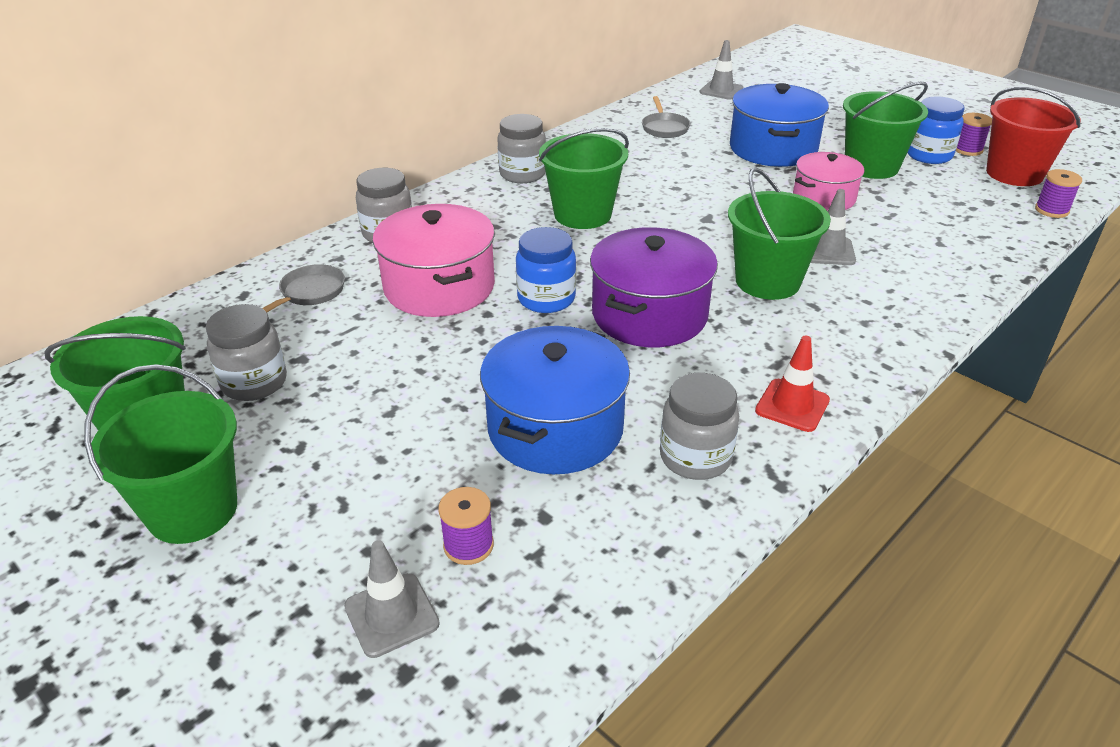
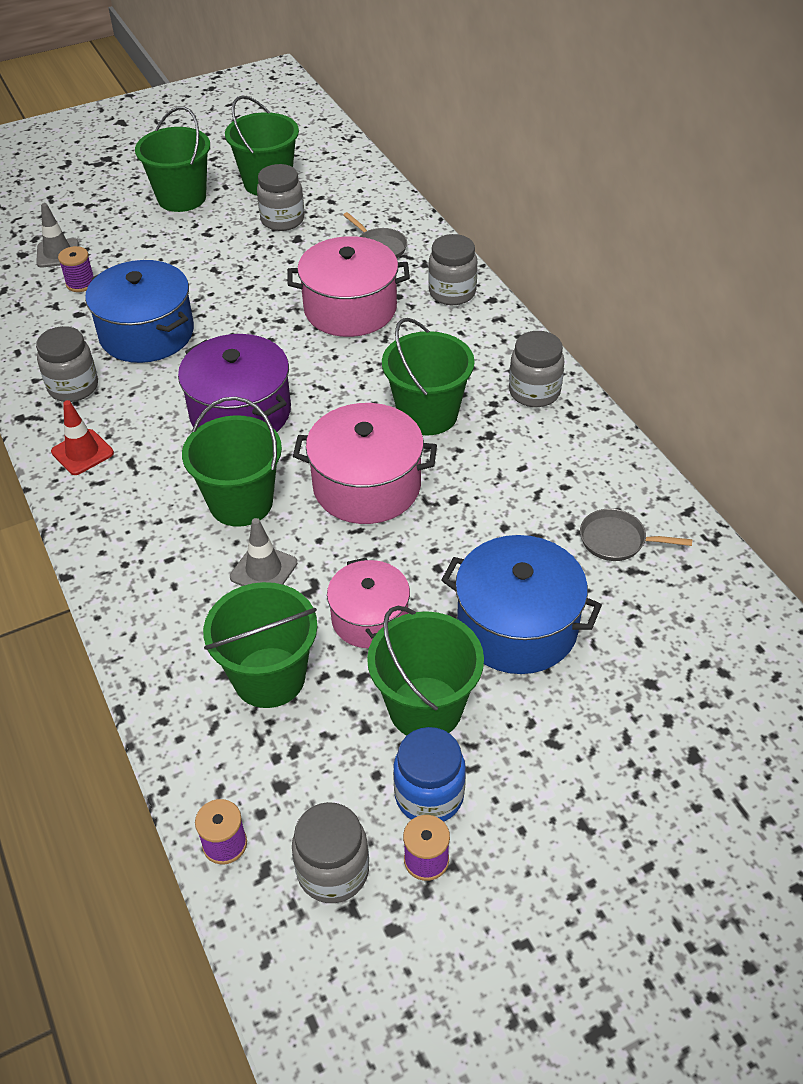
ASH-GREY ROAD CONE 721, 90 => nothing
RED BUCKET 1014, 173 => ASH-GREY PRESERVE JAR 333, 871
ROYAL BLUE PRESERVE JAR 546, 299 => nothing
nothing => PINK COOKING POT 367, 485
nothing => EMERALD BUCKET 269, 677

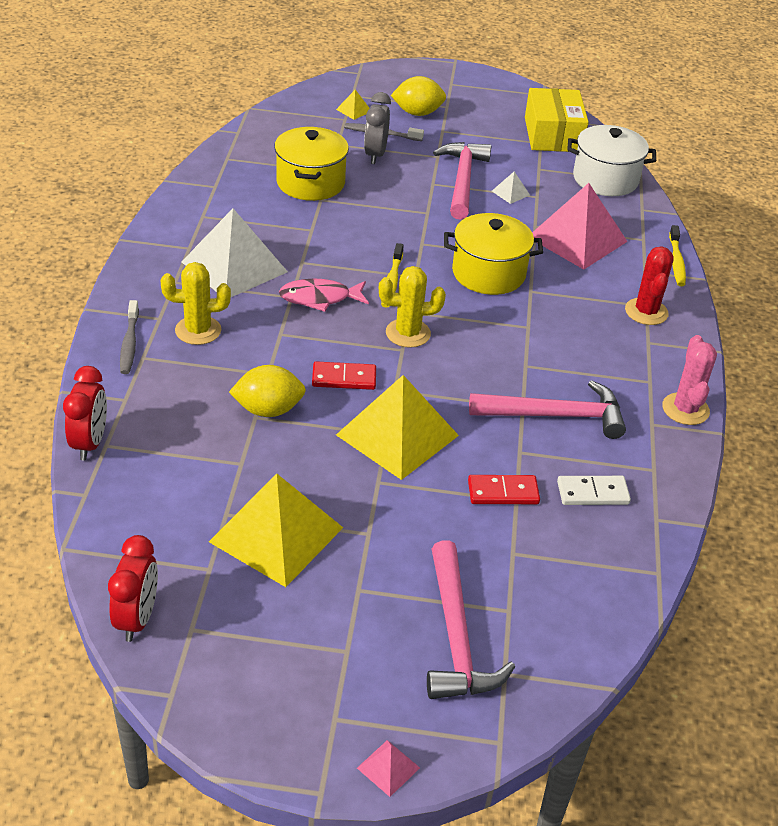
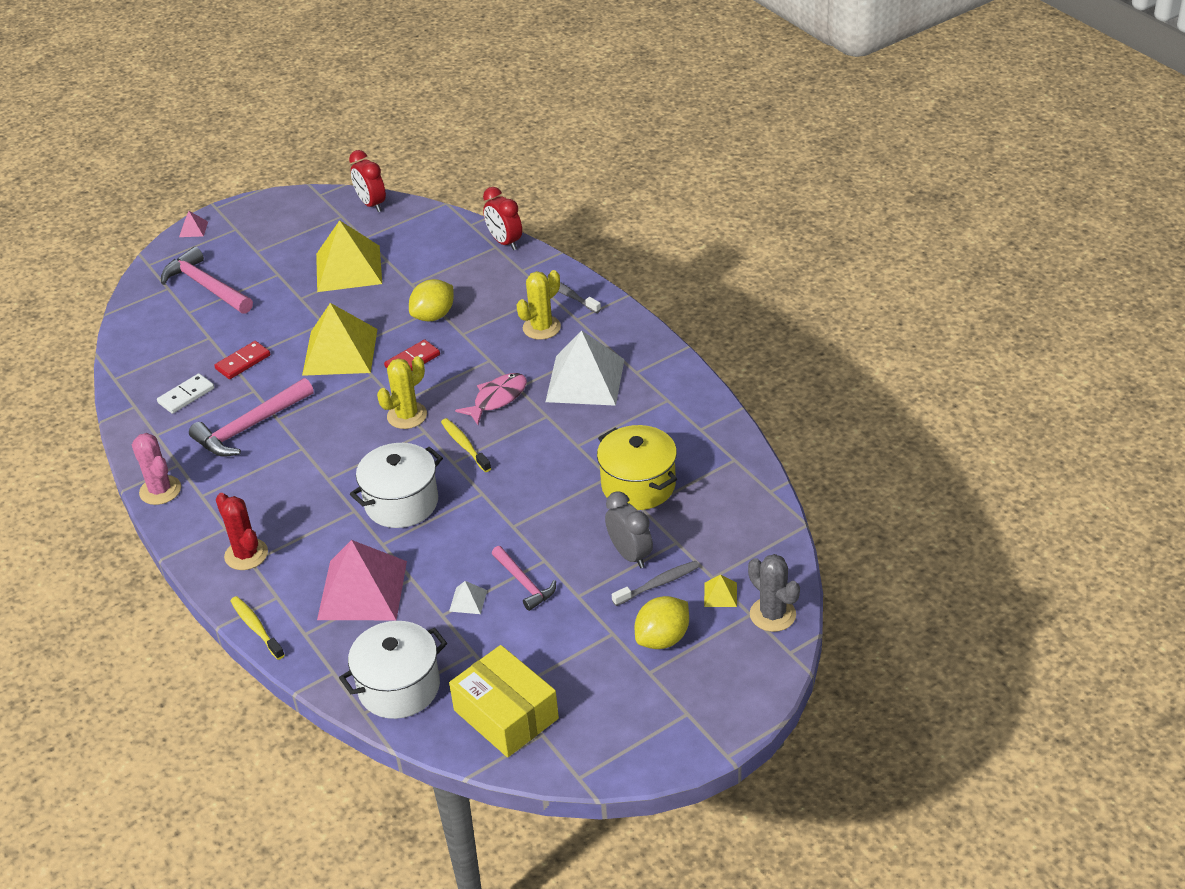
PINK CLAW HAMMER 462, 180 => PINK CLAW HAMMER 524, 583, x0.61
YELLOW COOKING POT 488, 273 => WHITE COOKING POT 401, 503
nothing => ASH-GREY CACTUS 772, 614

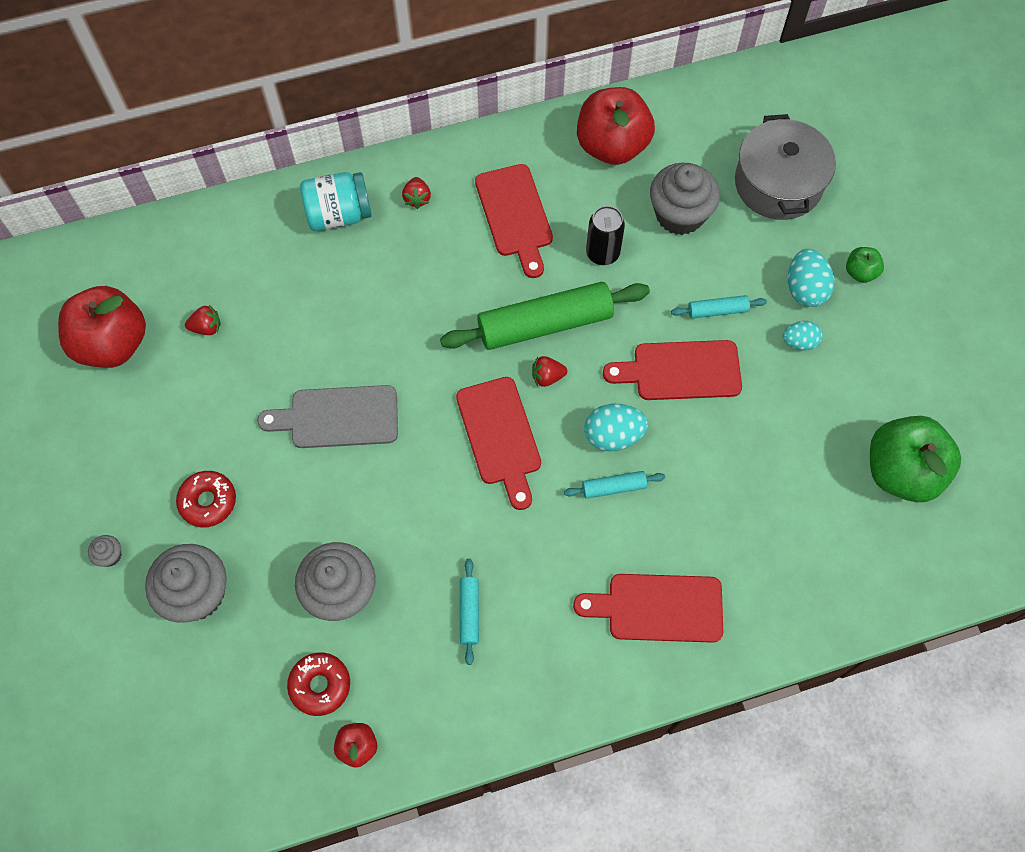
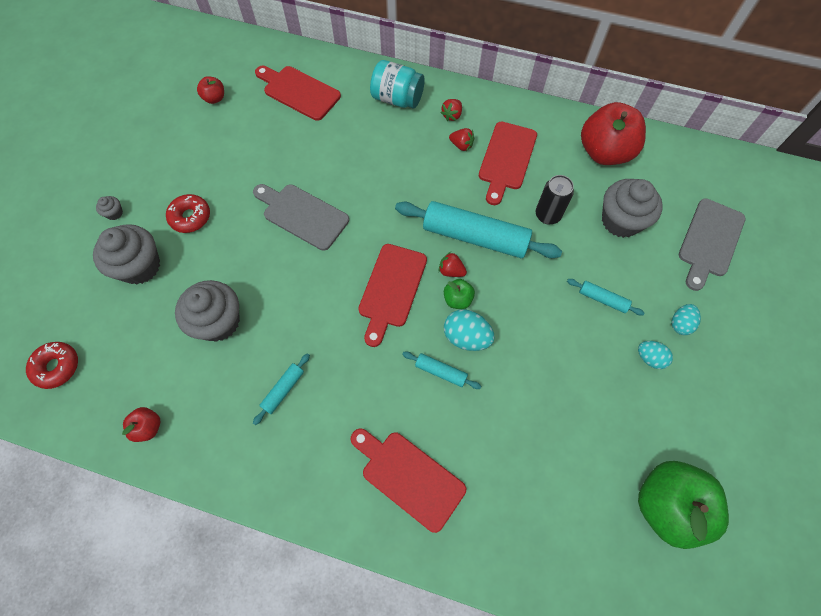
ASH-GREY COOKING POT 778, 183 => ASH-GREY CHOPPING BOARD 710, 241
EMERALD APPLE FRUIT 860, 272 => EMERALD APPLE FRUIT 457, 299, move
TURQUOISE EGG 805, 289 => TURQUOISE EGG 680, 324, x0.65
EMERALD PASTRY ROLLER 545, 324 => TURQUOISE PASTRY ROLLER 475, 237
RED APPLE FRUIT 112, 344 => RED APPLE FRUIT 214, 98, x0.46
RED TOY STRAWBERRY 207, 327 => RED TOY STRAWBERRY 461, 145, move
RED CHOPPING BOARD 681, 371 => RED CHOPPING BOARD 299, 92, move
RED GLAZED DONUT 320, 685 => RED GLAZED DONUT 57, 367, move

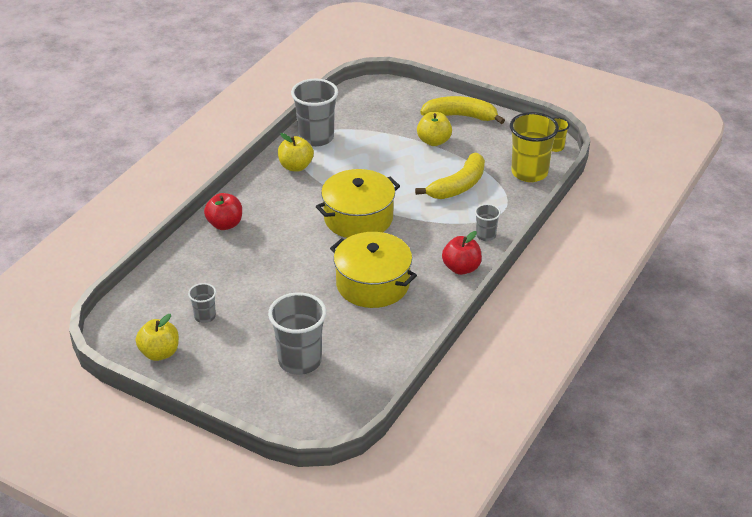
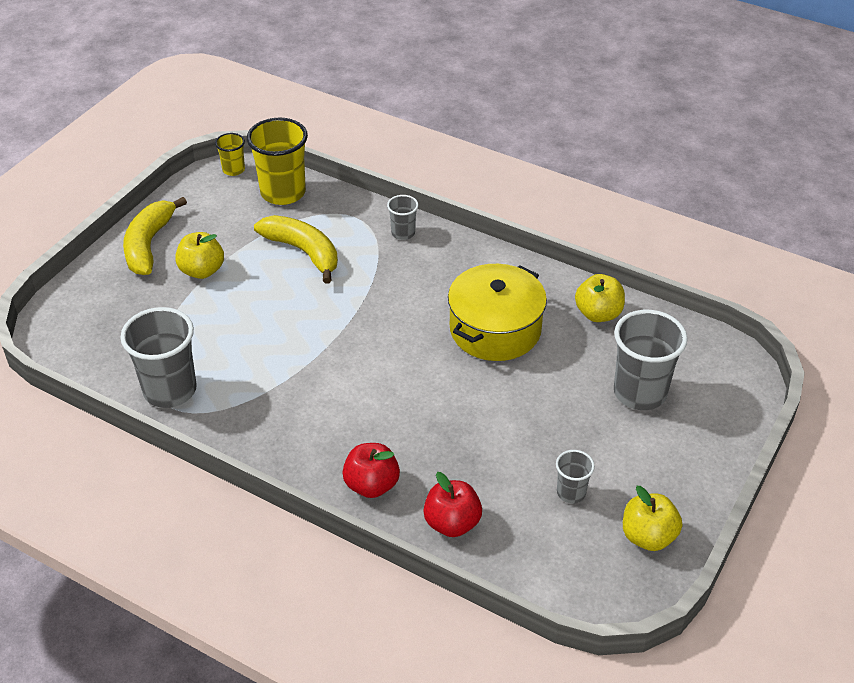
YELLOW APPLE FRUIT 296, 166 => YELLOW APPLE FRUIT 598, 314, move
YELLOW COOKING POT 358, 218 => nothing
RED APPLE FRUIT 461, 268 => RED APPLE FRUIT 452, 523, move

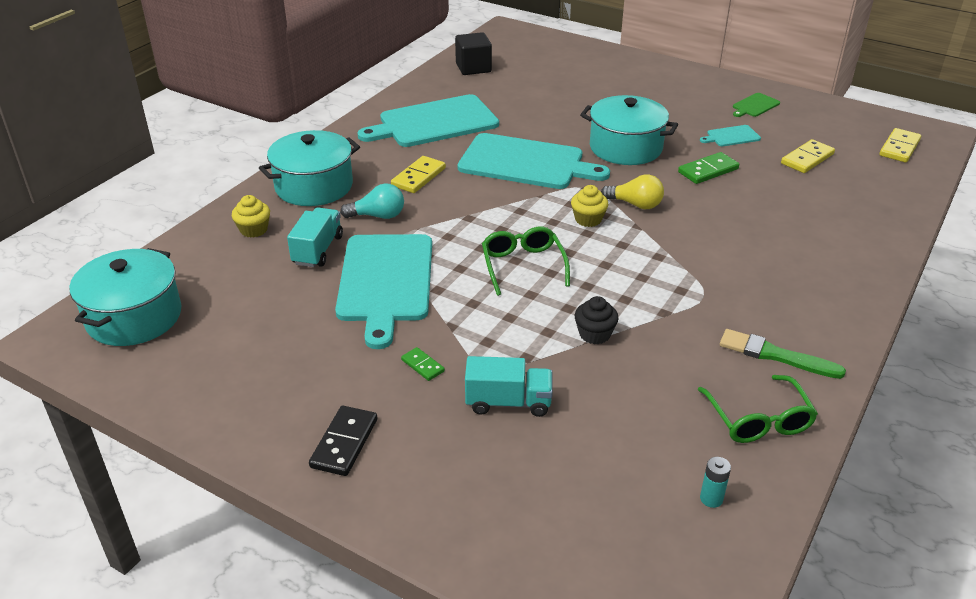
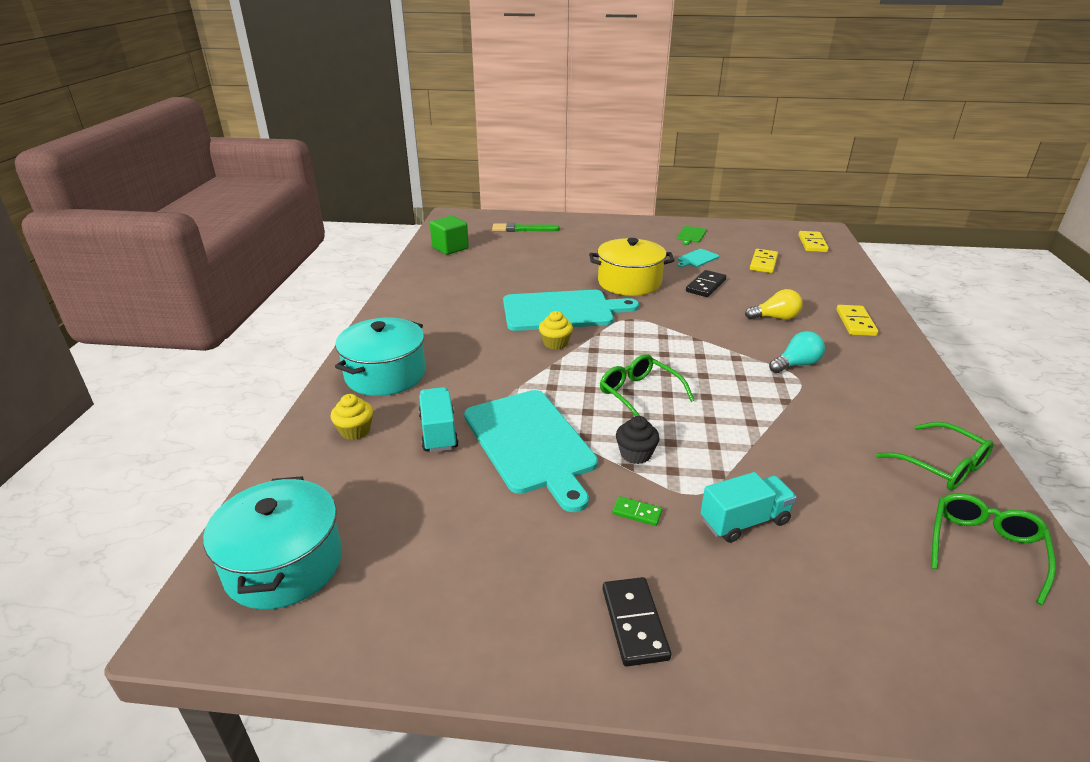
EBONY BLOCK 473, 68 => EMERALD BLOCK 450, 248
TURQUOISE CHOPPING BOARD 434, 122 => nothing
TURQUOISE COOKING POT 625, 148 => YELLOW COOKING POT 629, 282
EMERALD DOMINO 708, 170 => EBONY DOMINO 705, 286
YELLOW DOMINO 418, 177 => YELLOW DOMINO 855, 323, move
YELLOW LIGHT BULB 635, 204 => YELLOW LIGHT BULB 775, 318, move
TURQUOISE LIGHT BULB 378, 216 => TURQUOISE LIGHT BULB 796, 364, move
YELLOW CUPCAKE 588, 219 => YELLOW CUPCAKE 555, 343, move
EBONY CUPCAKE 594, 334 => EBONY CUPCAKE 635, 454, move
EMERALD PAINTBRUSH 775, 355 => EMERALD PAINTBRUSH 522, 229, move
TURQUOISE POWER CELL 711, 499 => EMERALD EYEGLASSES 984, 548

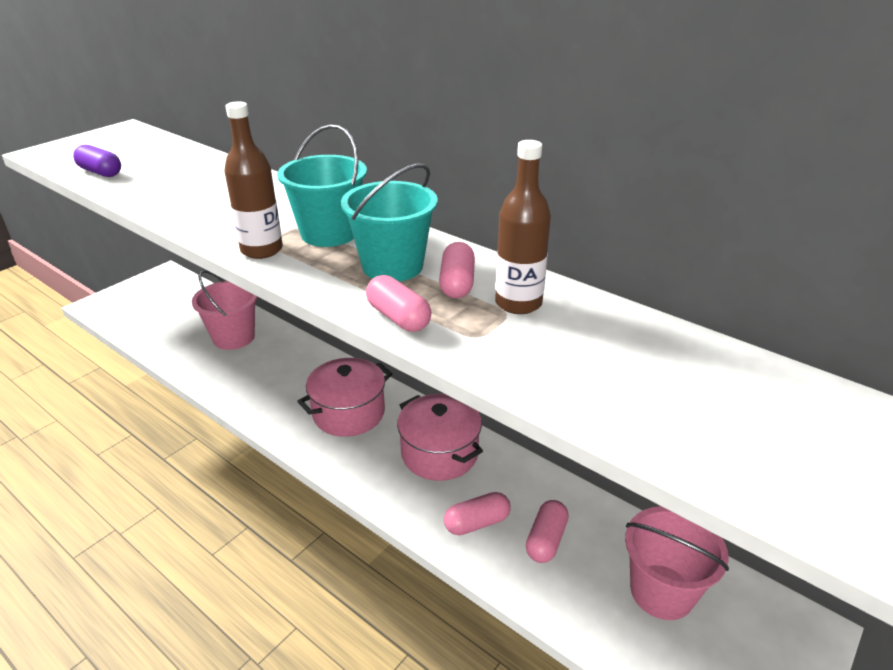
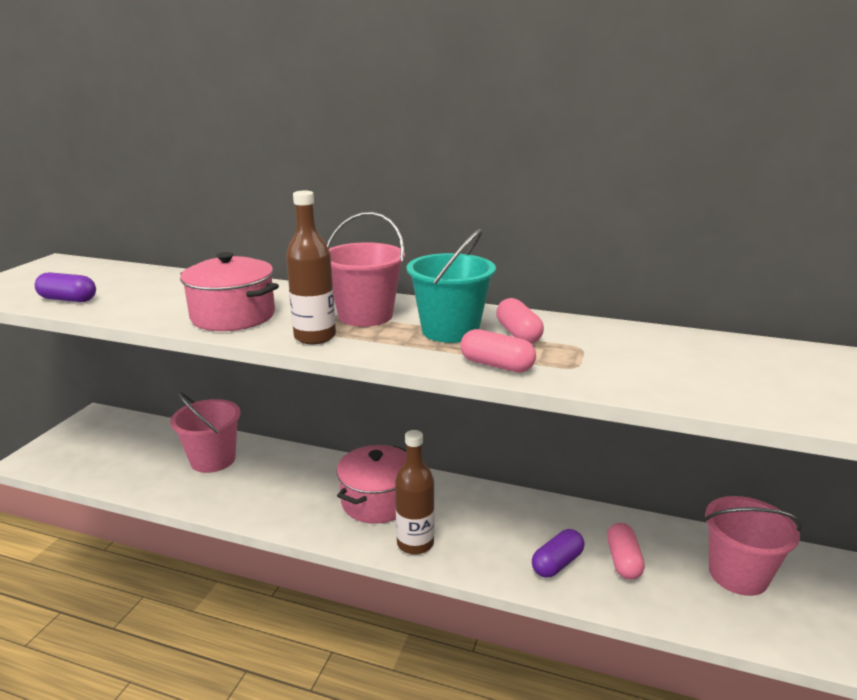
TURQUOISE BUCKET 329, 233 => PINK BUCKET 365, 316
BROWN BOTTLE 518, 303 => BROWN BOTTLE 415, 543, move
PINK COOKING POT 439, 453 => PINK COOKING POT 233, 316, move
PINK CAPSULE 477, 523 => ROYAL PURPLE CAPSULE 557, 563

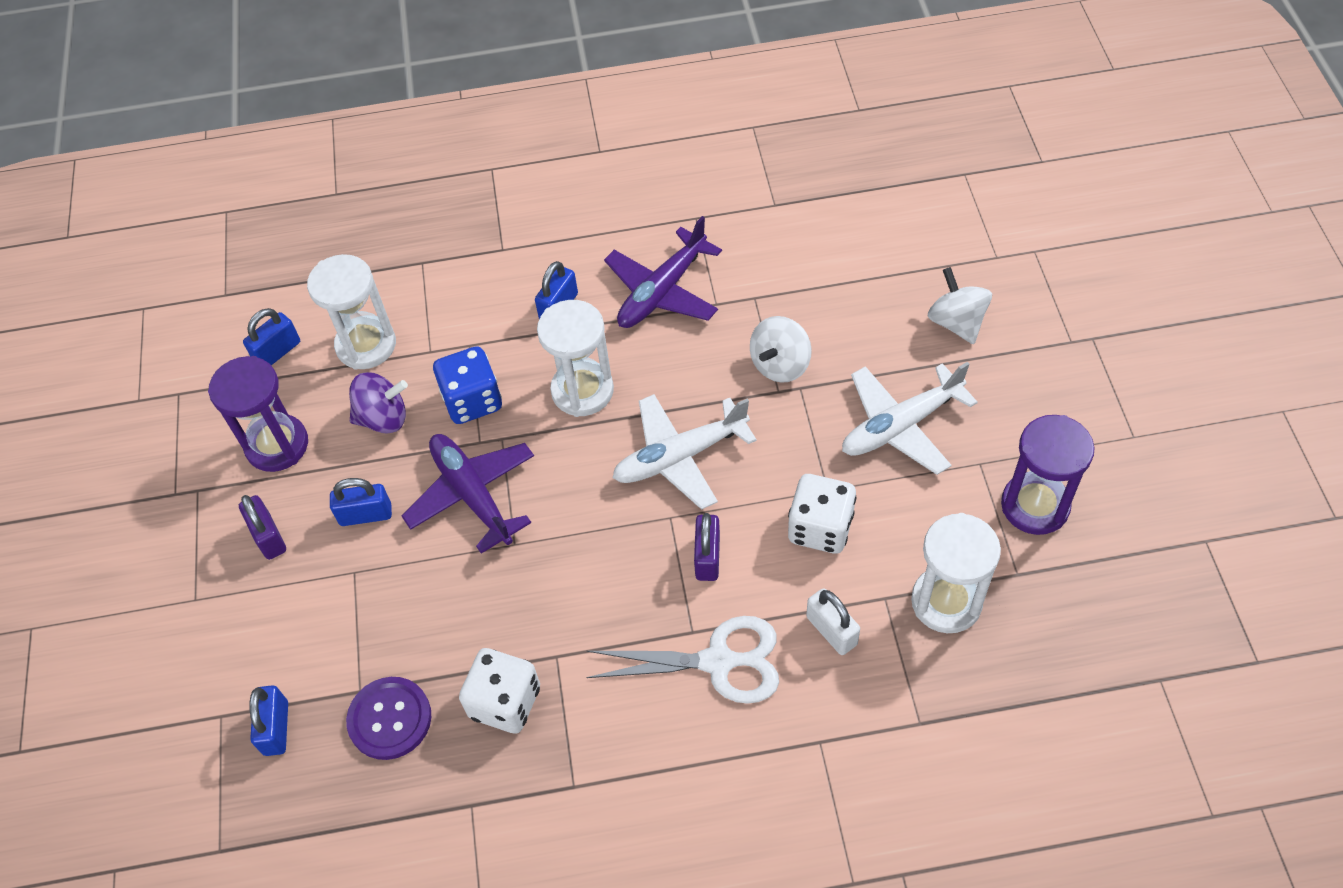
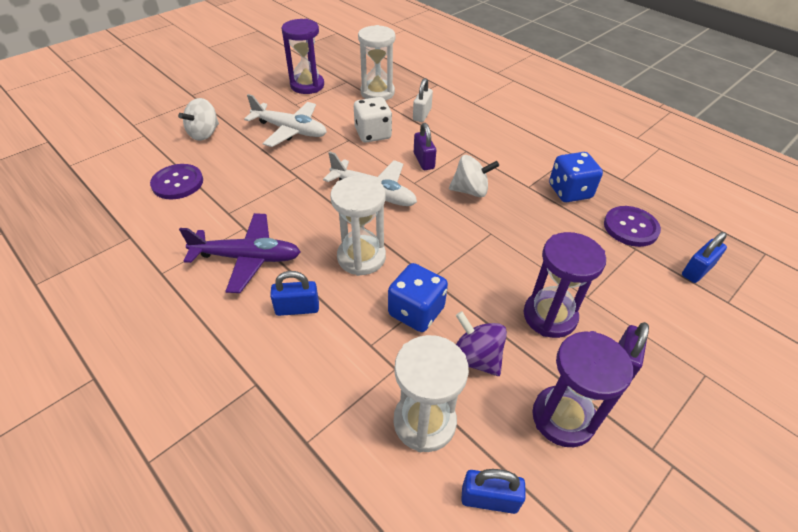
WHITE WHIRLIGIG 780, 365 => WHITE WHIRLIGIG 470, 191, move
ROYAL PURPLE PLANE 472, 494 => nothing
ROYAL BLUE LOCK 365, 515 => ROYAL PURPLE SANDGLASS 549, 316
ROYAL PURPLE LOCK 707, 557 => ROYAL PURPLE LOCK 424, 161, 75 degrees counterclockwise
WHITE SHEARS 718, 661 => nothing
WHITE DIE 505, 702 => ROYAL BLUE DIE 569, 192
nothing => ROYAL PURPLE SEWING BUTTON 177, 183

